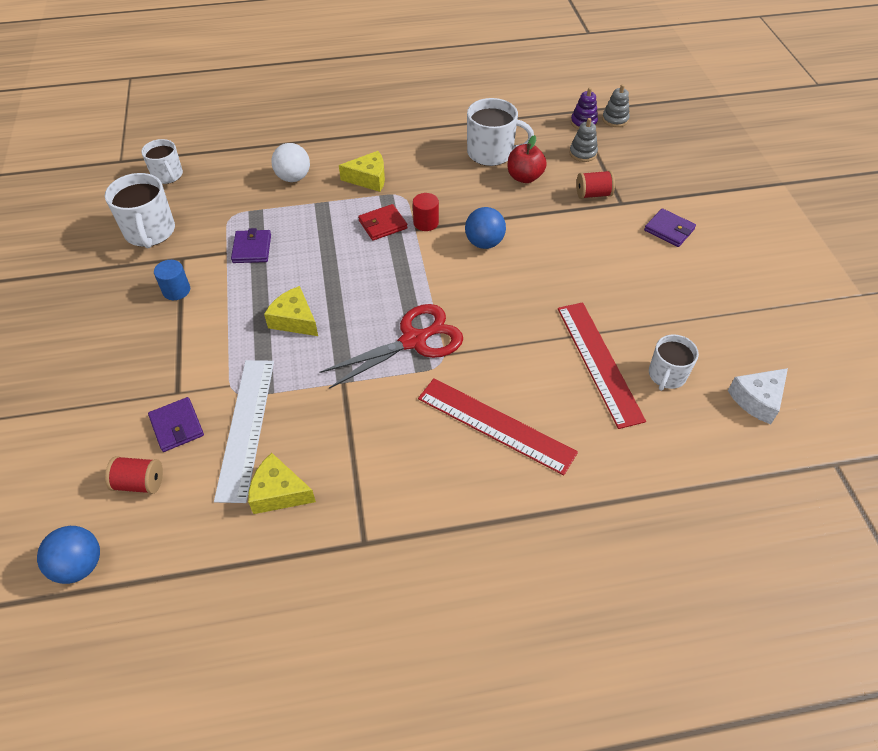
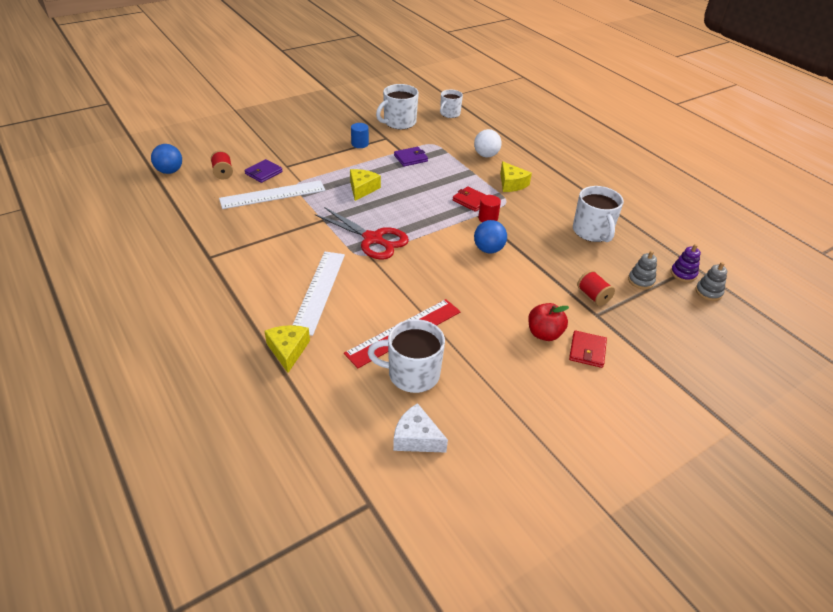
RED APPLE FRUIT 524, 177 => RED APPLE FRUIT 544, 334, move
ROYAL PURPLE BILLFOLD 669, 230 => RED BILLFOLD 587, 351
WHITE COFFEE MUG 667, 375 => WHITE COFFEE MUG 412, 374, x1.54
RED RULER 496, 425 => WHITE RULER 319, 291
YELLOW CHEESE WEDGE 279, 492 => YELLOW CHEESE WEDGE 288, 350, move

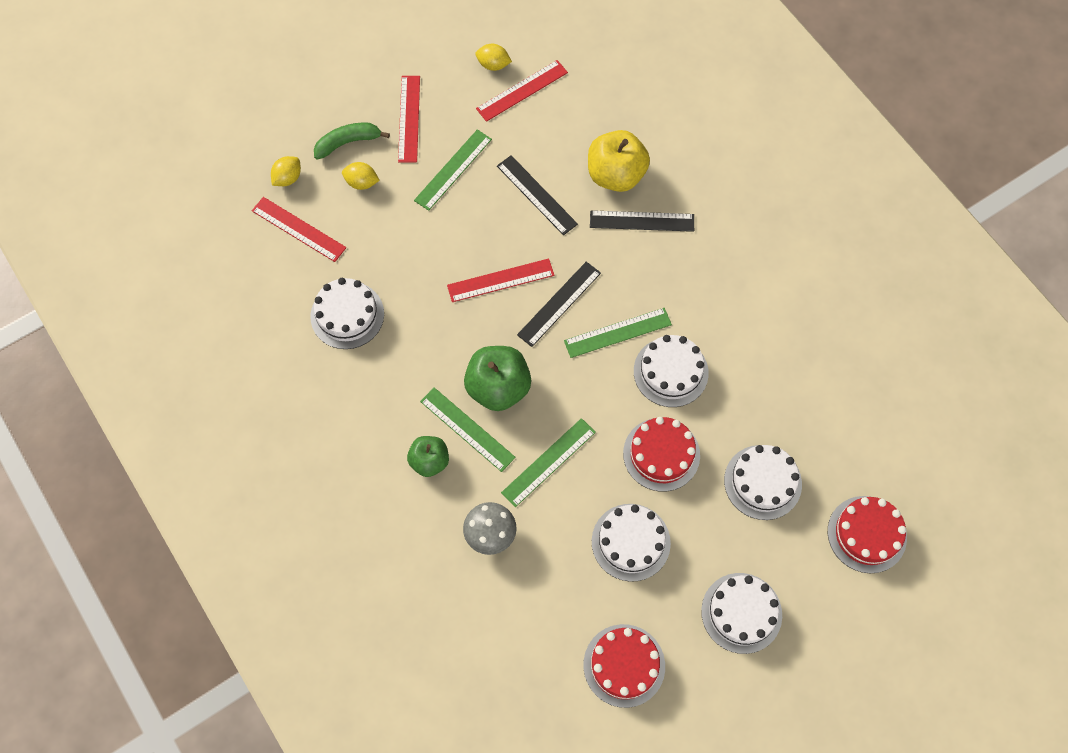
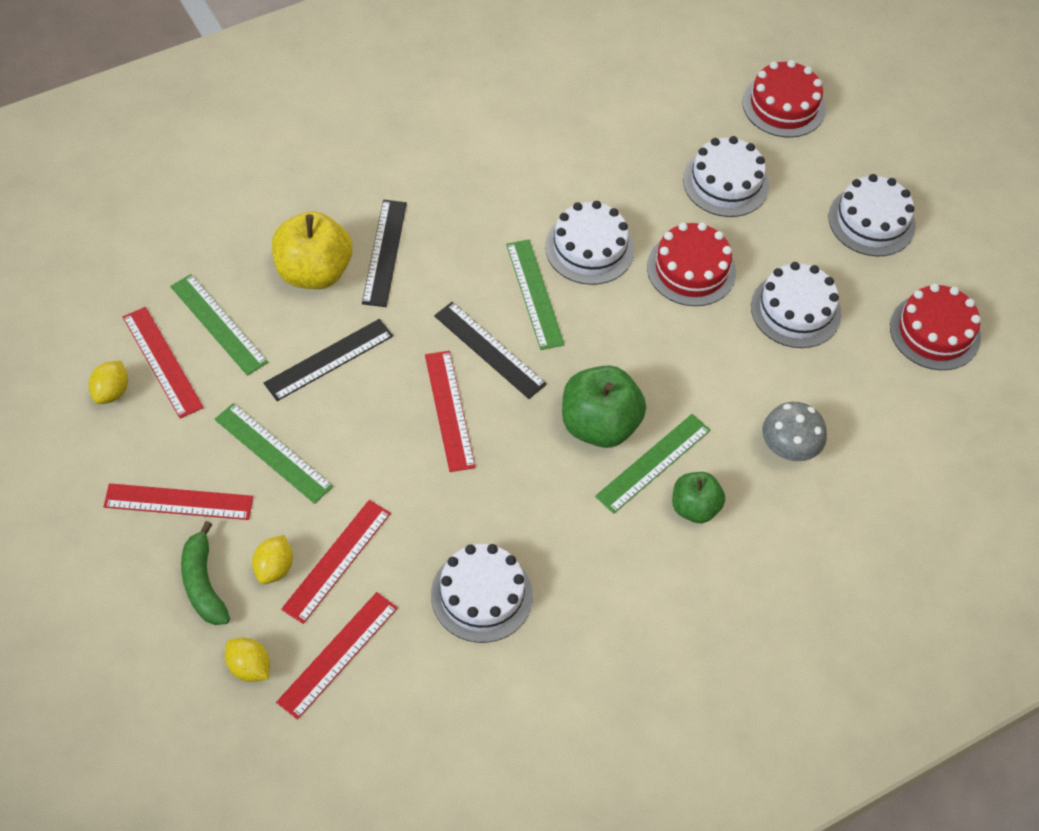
EMERALD RULER 548, 462 => EMERALD RULER 218, 324, move
nothing => RED RULER 337, 561

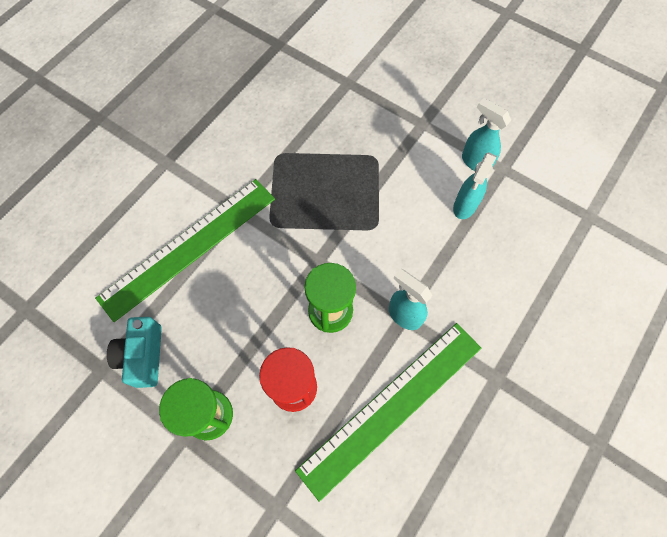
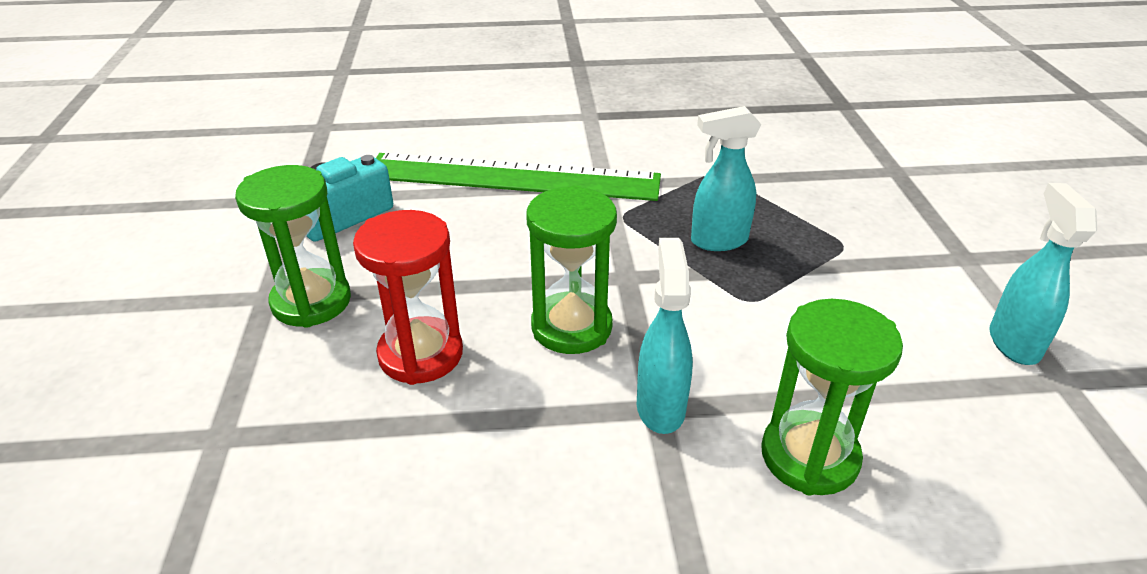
TURQUOISE SPRAY BOTTLE 464, 206 => TURQUOISE SPRAY BOTTLE 718, 241, move
EMERALD RULER 392, 407 => nothing
nothing => EMERALD SANDGLASS 809, 456

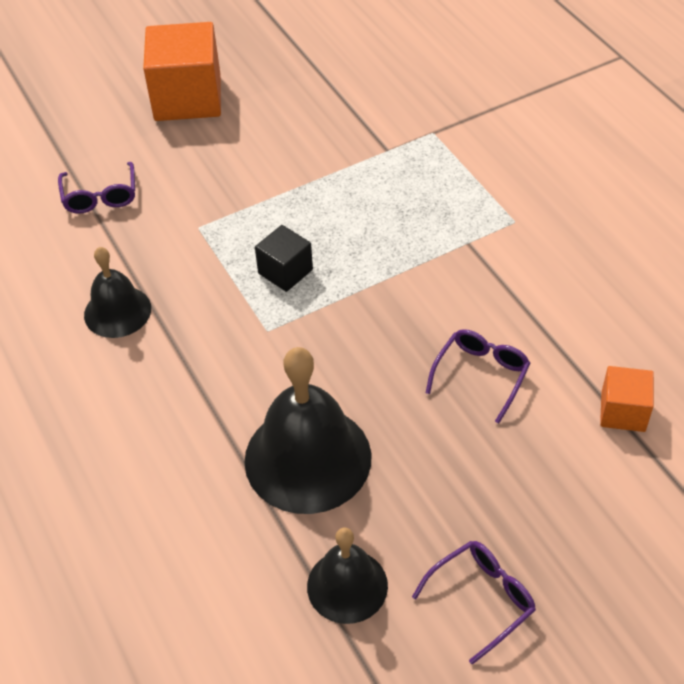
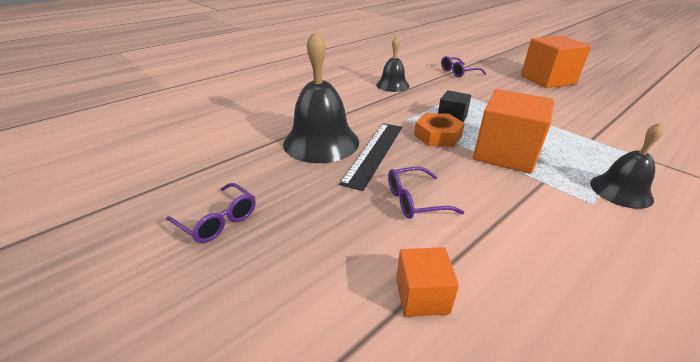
ROYAL PURPLE EYEGLASSES 480, 376 => ROYAL PURPLE EYEGLASSES 415, 200, 150 degrees clockwise
EBONY HAND BELL 347, 586 => EBONY HAND BELL 621, 191, move
nothing => ORANGE-COLOURED BLOCK 505, 153
nothing => ORANGE-COLOURED HEX NUT 437, 135
nothing => EBONY RULER 374, 153

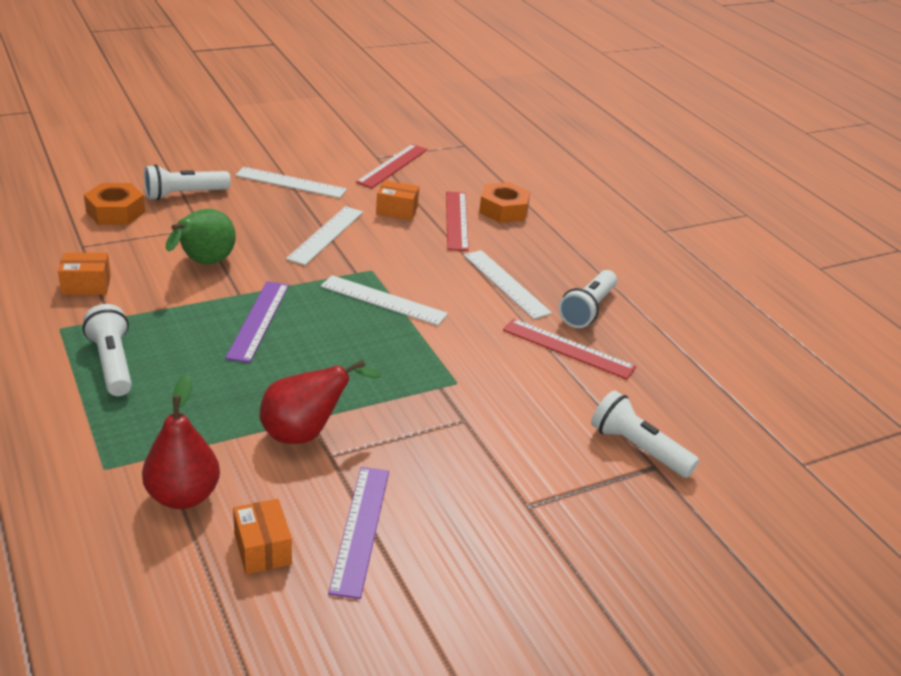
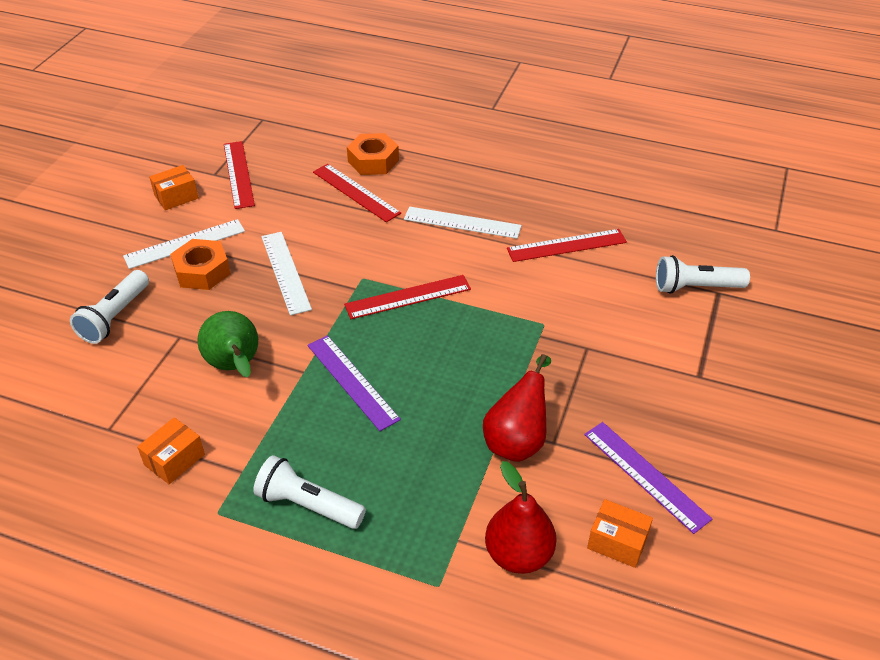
ORANGE-COLOURED BOX 397, 210 => ORANGE-COLOURED BOX 176, 197, move
ORANGE-COLOURED HEX NUT 115, 212 => ORANGE-COLOURED HEX NUT 202, 271, move
WHITE POCKET TORCH 588, 310 => nothing
WHITE RULER 383, 300 => RED RULER 408, 297

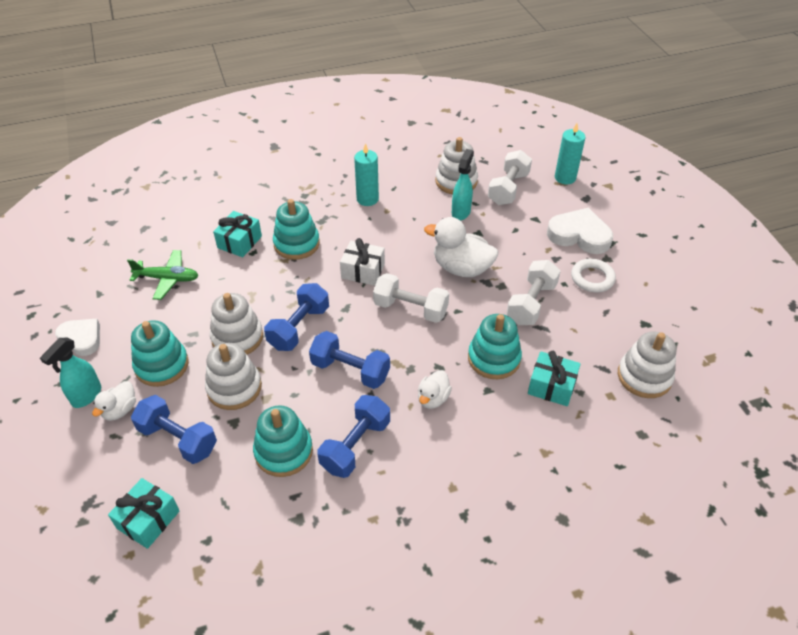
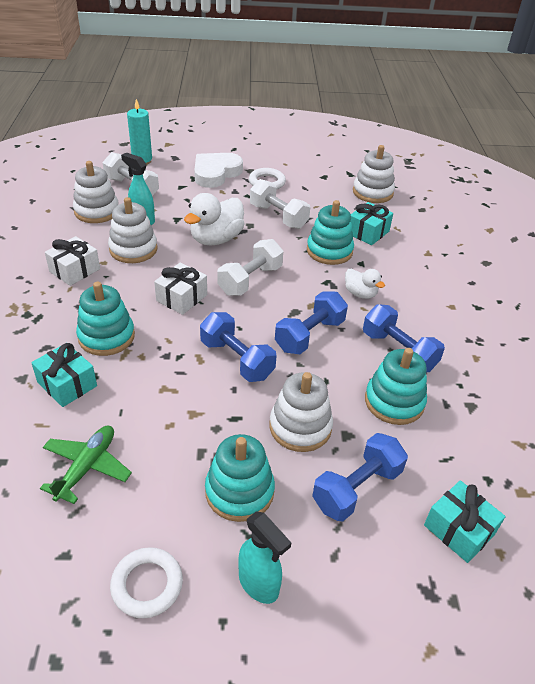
TURQUOISE CANDLE 367, 199 => WHITE WRAPPED GIFT 75, 270
WHITE RING STACKER 237, 337 => WHITE RING STACKER 133, 249, move
WHITE LOVE HEART 81, 338 => WHITE TORUS 147, 585
WHITE TOY DUCK 120, 410 => nothing

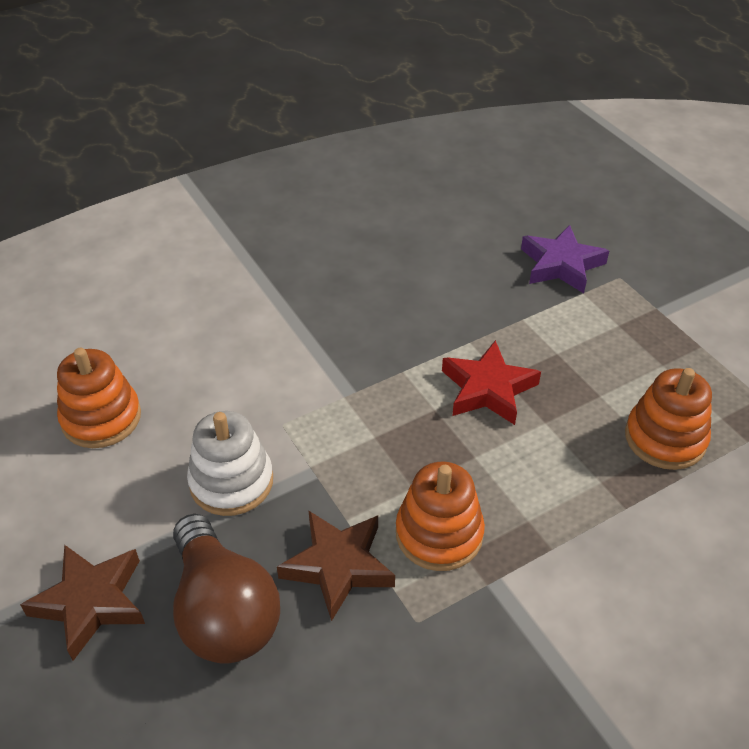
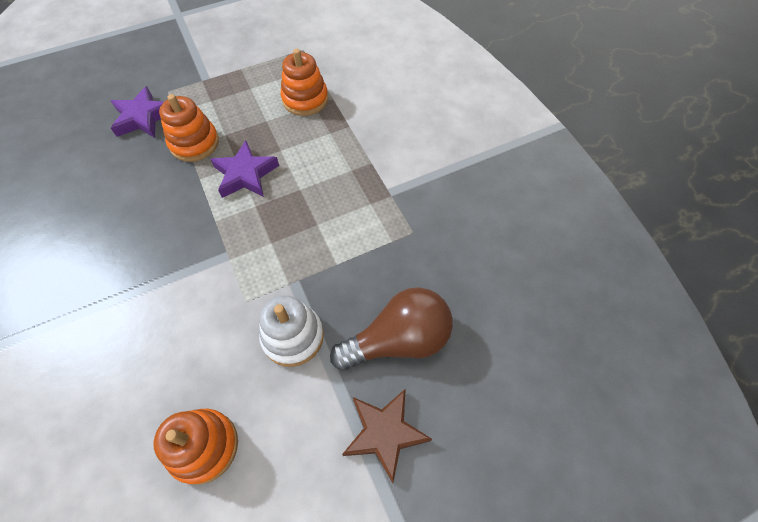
RED STAR 488, 389 => ROYAL PURPLE STAR 245, 174
ORANGE-COLOURED RING STACKER 439, 534 => ORANGE-COLOURED RING STACKER 194, 143, move
BROWN STAR 338, 566 => nothing

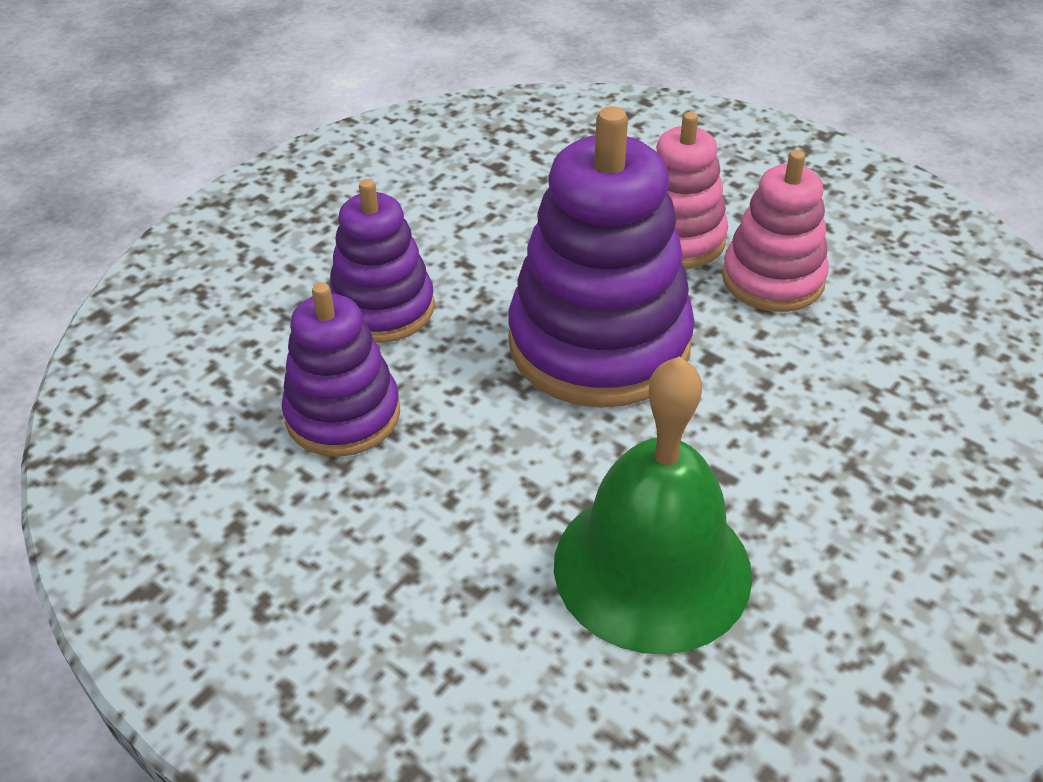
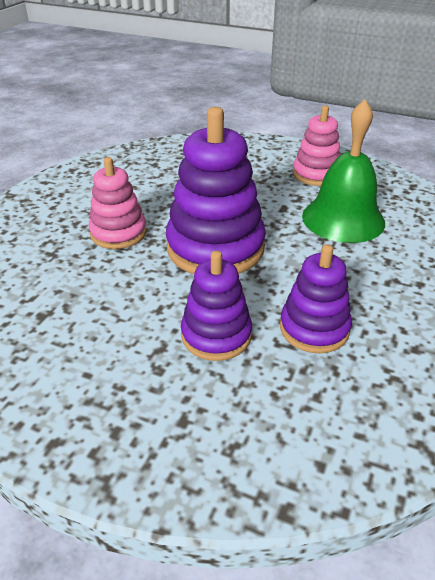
PINK RING STACKER 772, 279 => PINK RING STACKER 316, 174, move

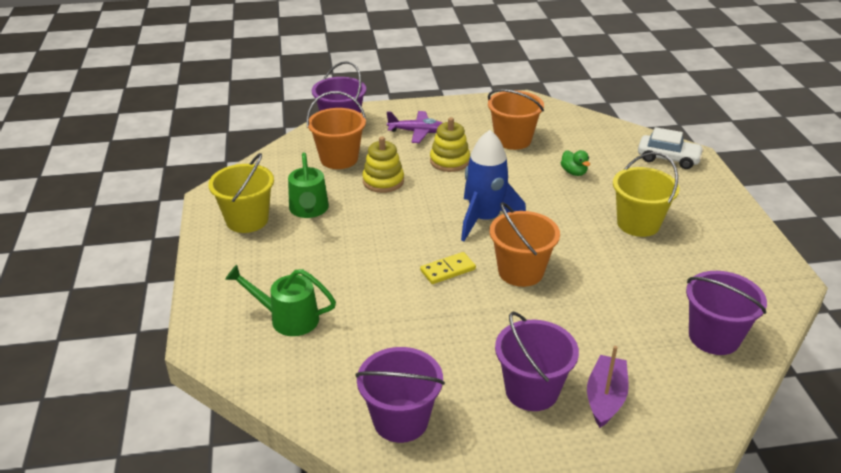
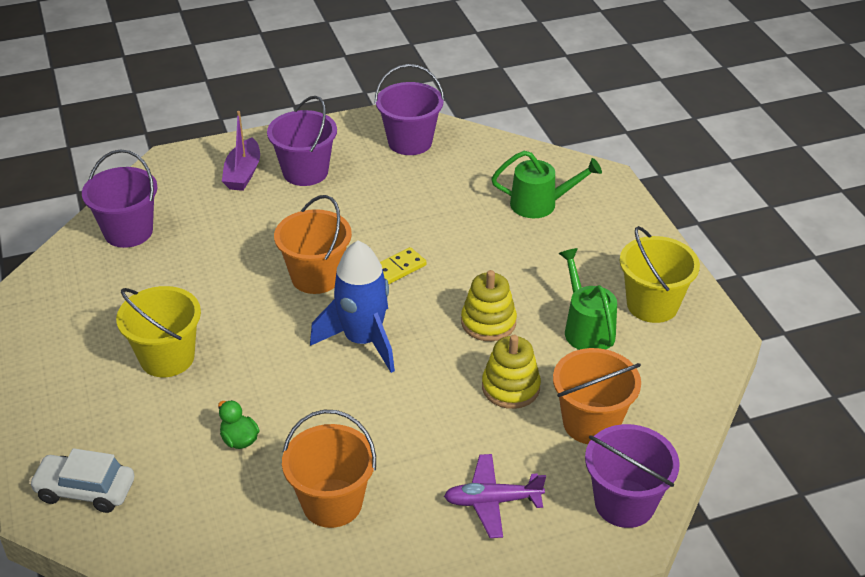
YELLOW RING STACKER 449, 161 => YELLOW RING STACKER 488, 322, move

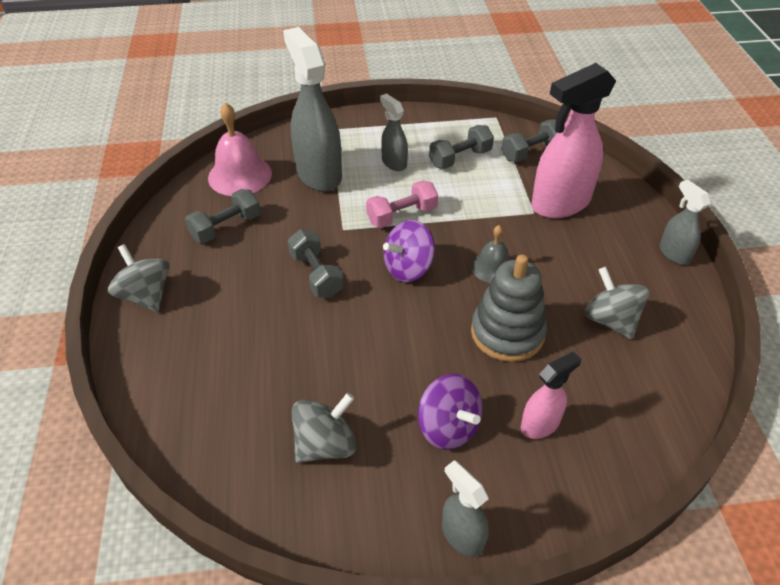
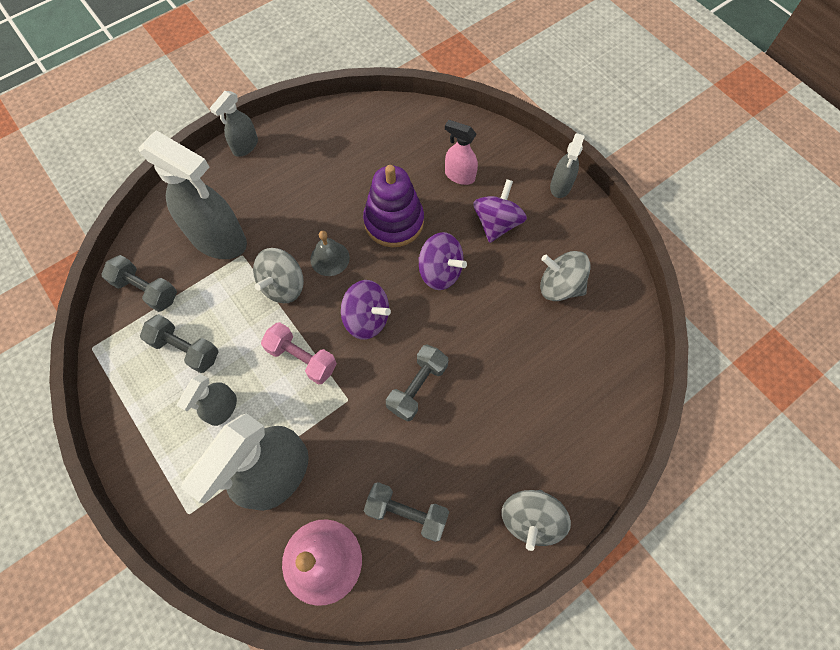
PINK SPRAY BOTTLE 560, 203 => ASH-GREY SPRAY BOTTLE 219, 239
ASH-GREY RING STACKER 507, 333 => ROYAL PURPLE RING STACKER 394, 222
ASH-GREY WHIRLIGIG 610, 320 => ASH-GREY WHIRLIGIG 283, 286, move
nothing => ROYAL PURPLE WHIRLIGIG 440, 272

